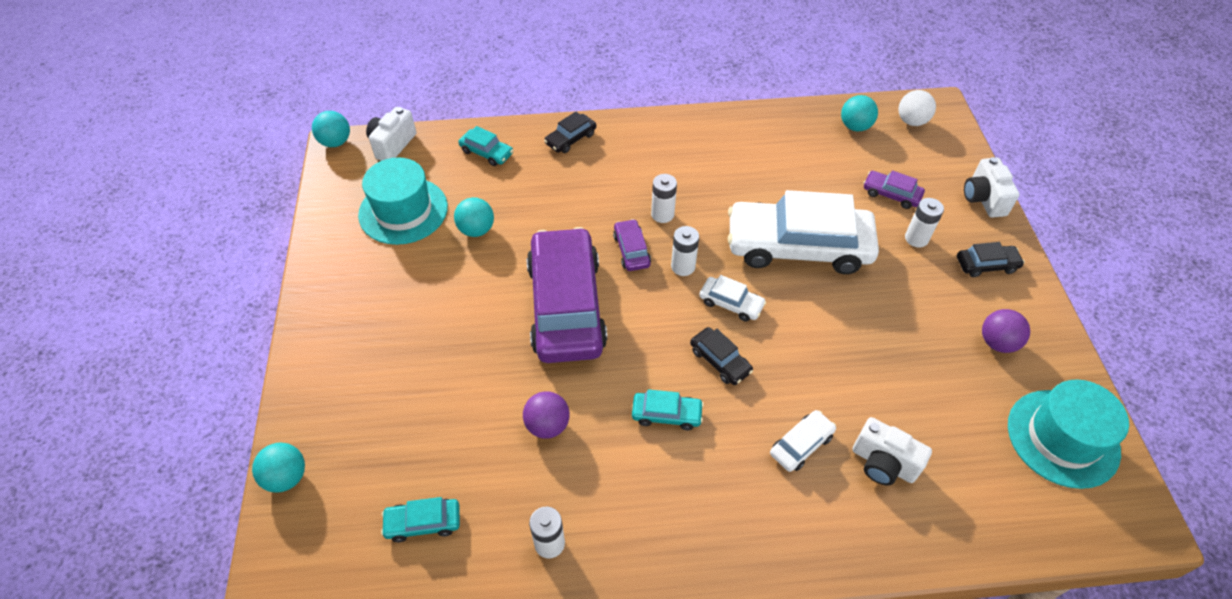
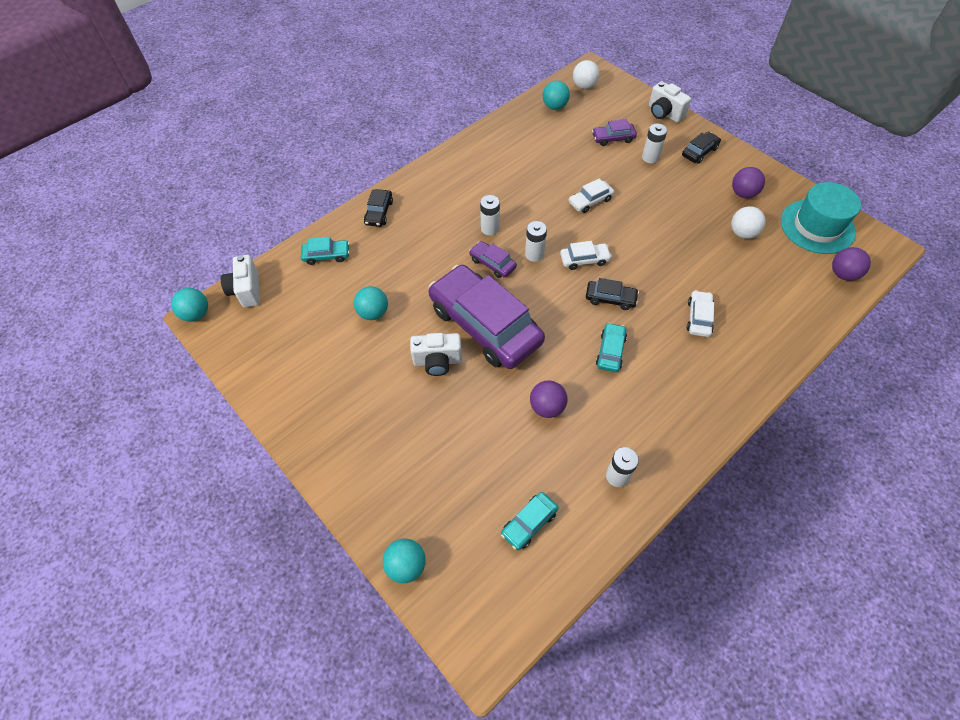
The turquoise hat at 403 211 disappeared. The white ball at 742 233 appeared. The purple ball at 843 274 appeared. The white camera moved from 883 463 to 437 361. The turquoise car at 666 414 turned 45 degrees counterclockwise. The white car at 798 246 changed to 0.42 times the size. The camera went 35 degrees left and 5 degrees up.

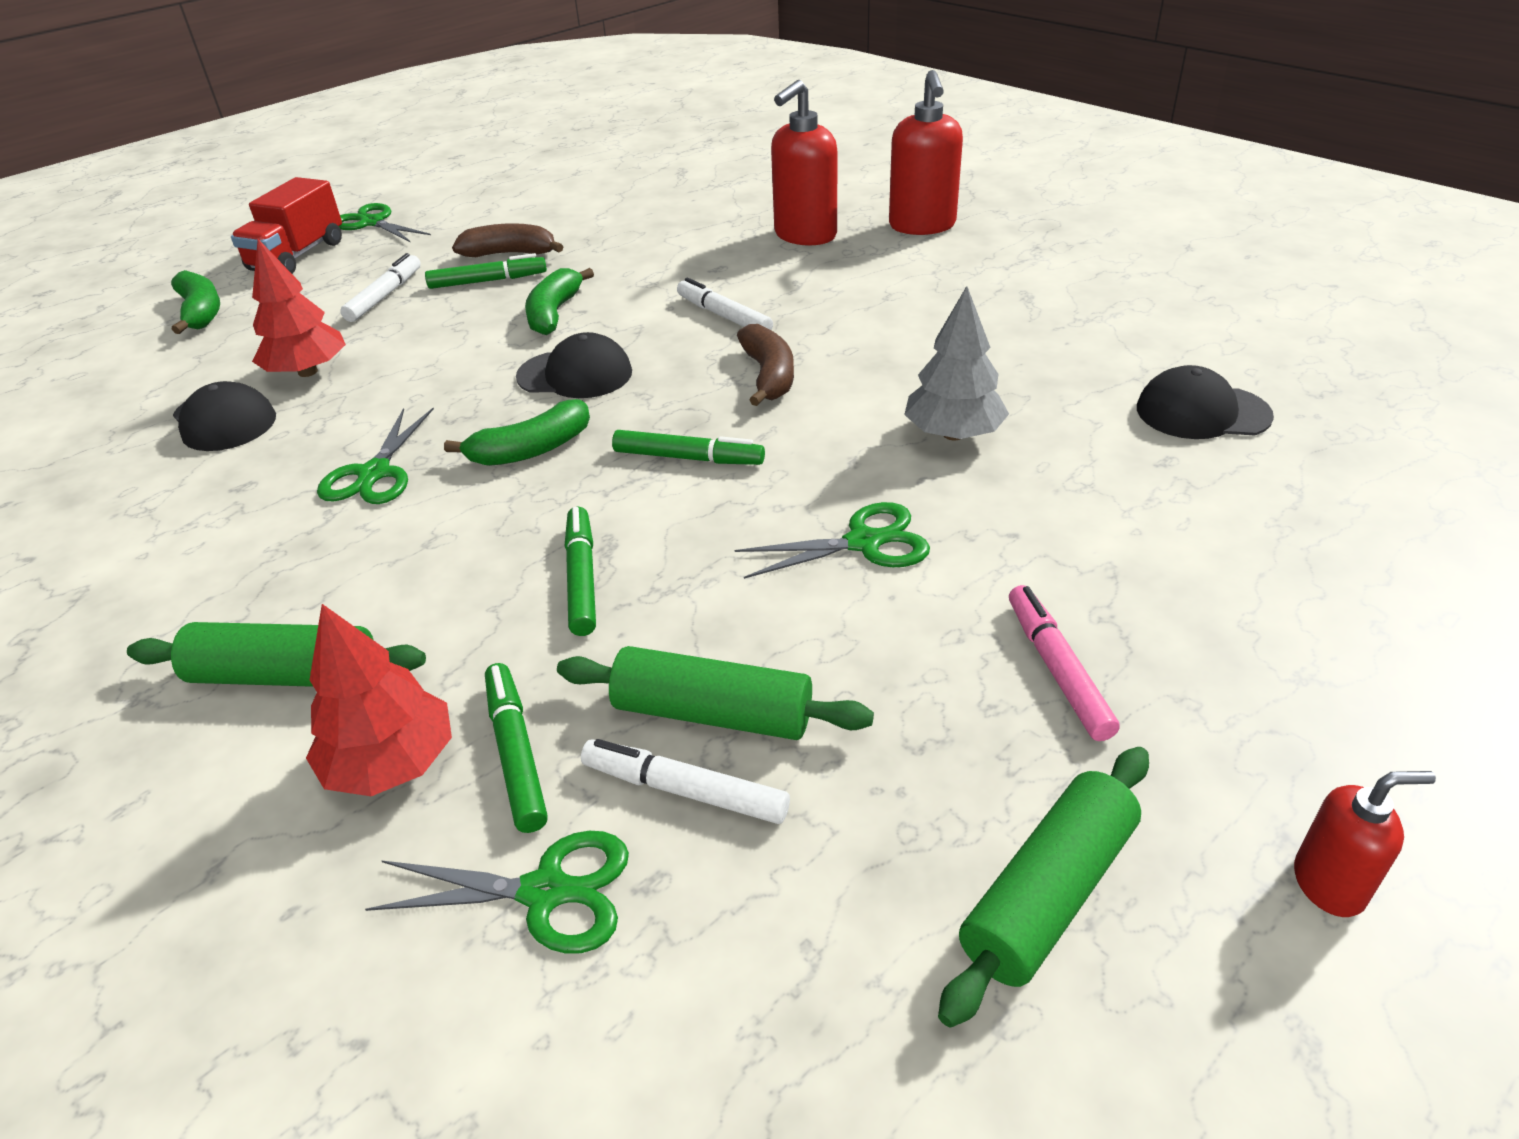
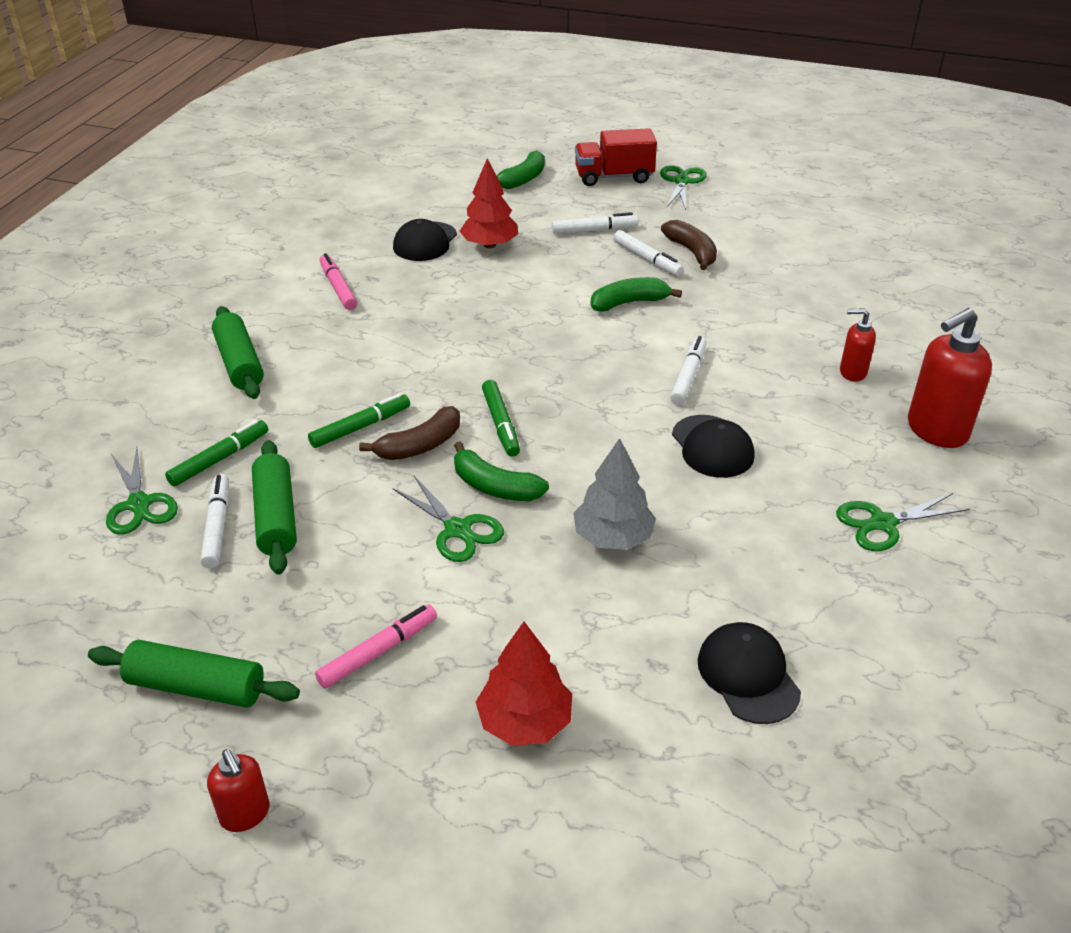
The pink marker at 338 287 appeared. The red tree moved from 392 764 to 525 722. The green scissors moved from 375 473 to 883 523. The green banana moved from 531 450 to 494 486. The black cap moved from 575 374 to 712 447. The brown banana moved from 769 376 to 420 446. The green marker at 488 281 became the white marker at 647 259. The red soap dispenser at 804 236 changed to 0.55 times the size. The camera went 60 degrees right and 0 degrees up.

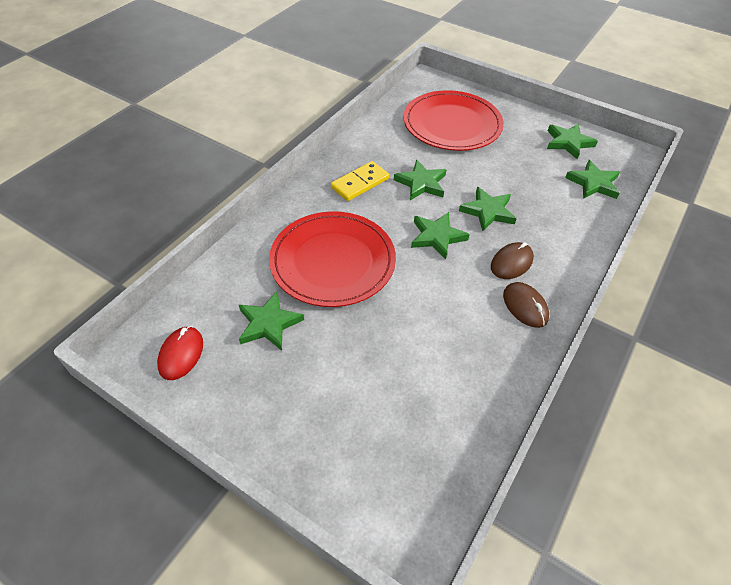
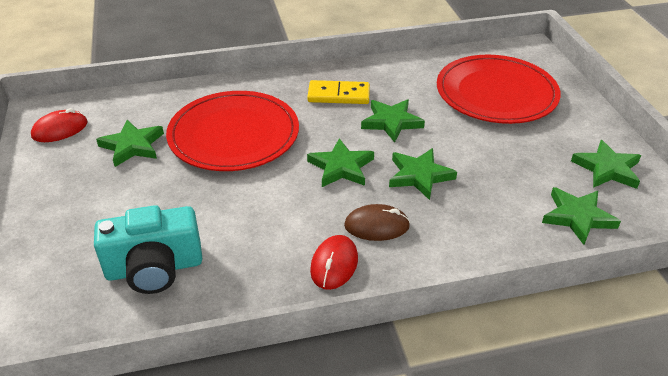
The turquoise camera at 154 268 appeared. The brown mouse at 525 306 became the red mouse at 334 264. The camera went 45 degrees right and 10 degrees down.

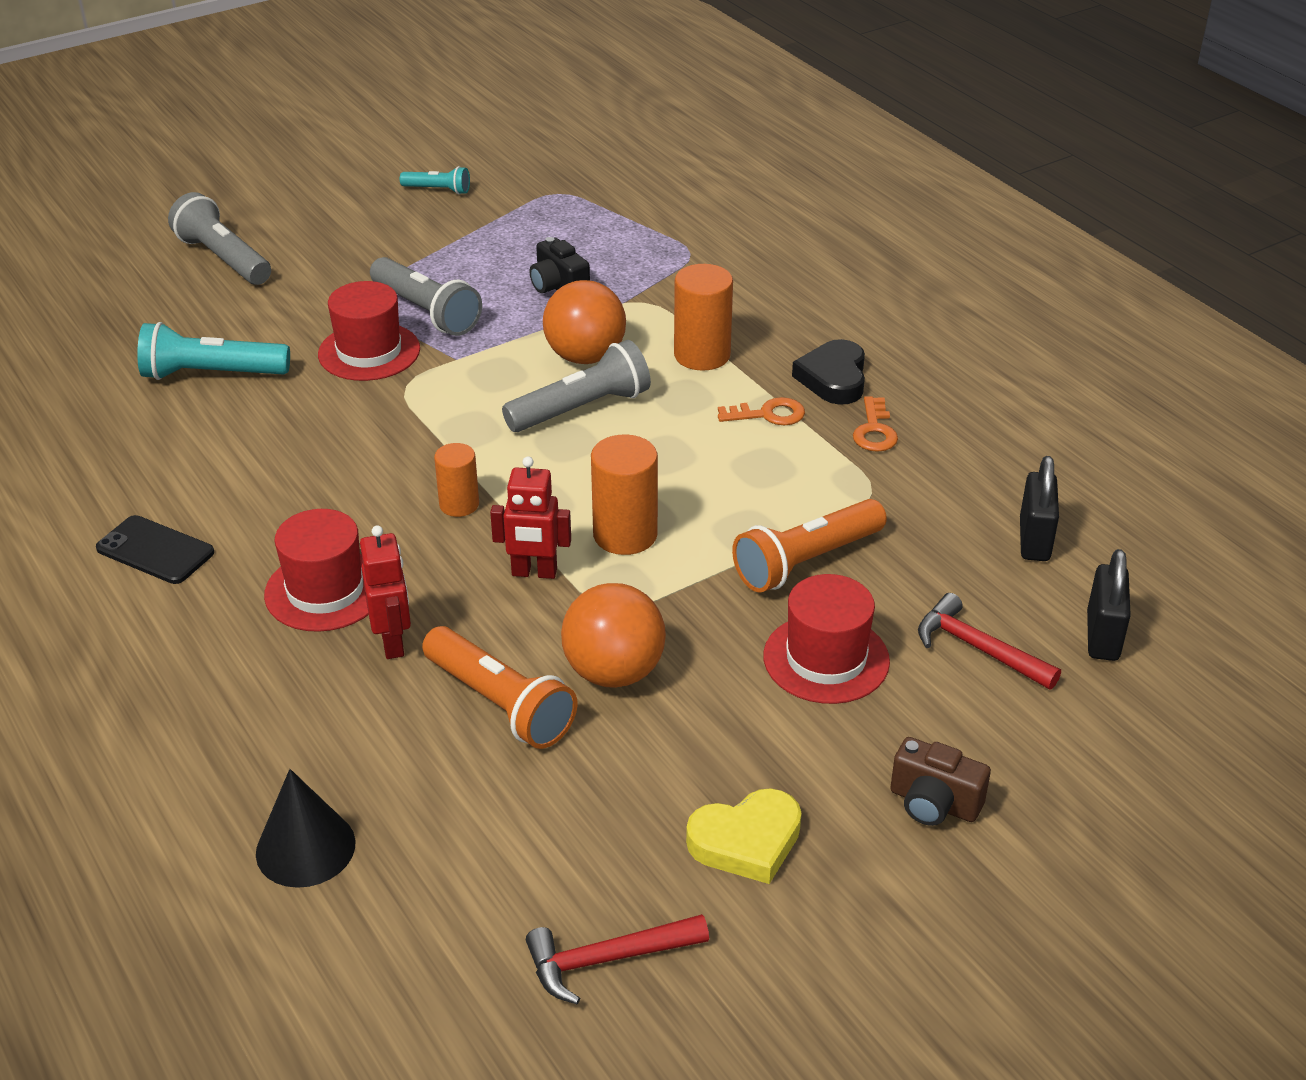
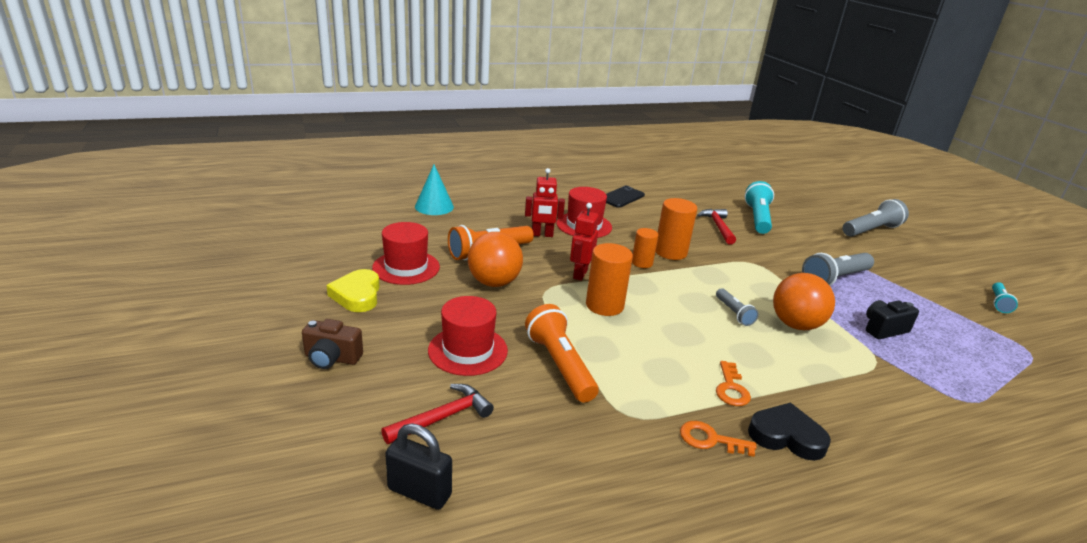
The black padlock at 1034 540 disappeared. The red hat moved from 369 352 to 406 267. The red hammer moved from 606 960 to 718 227. The orange cylinder moved from 702 355 to 670 252. The black cone at 305 848 became the turquoise cone at 434 206. The brown camera at 933 803 turned 120 degrees counterclockwise. The grey flashlight at 581 408 changed to 0.56 times the size. The camera went 100 degrees right and 10 degrees down.

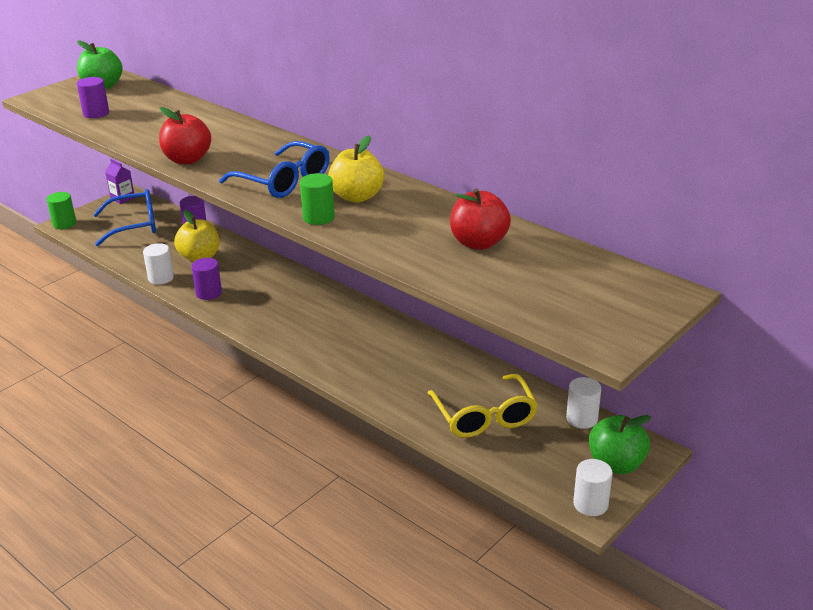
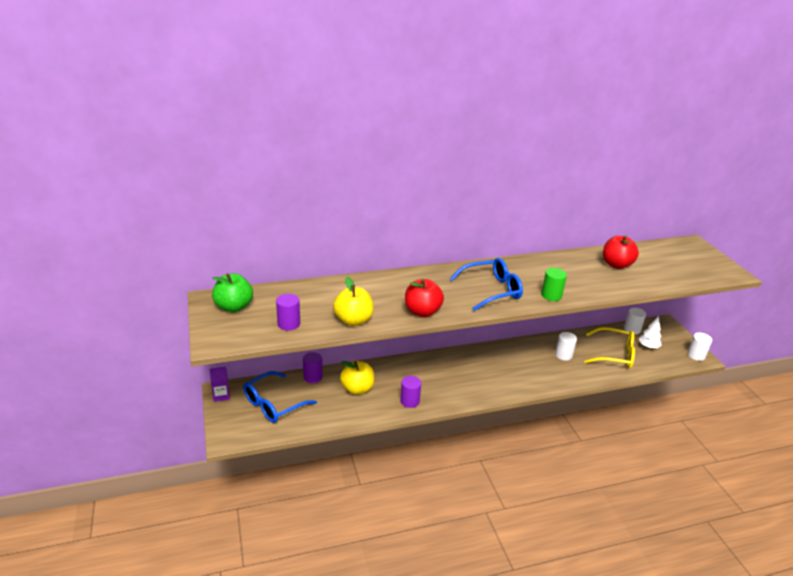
The green cylinder at 64 223 disappeared. The green apple at 616 464 disappeared. The white tree at 648 346 appeared. The white cylinder moved from 161 278 to 563 355. The yellow apple moved from 357 197 to 353 320. The blue glasses at 133 225 turned 150 degrees counterclockwise. The camera went 60 degrees left and 0 degrees up.

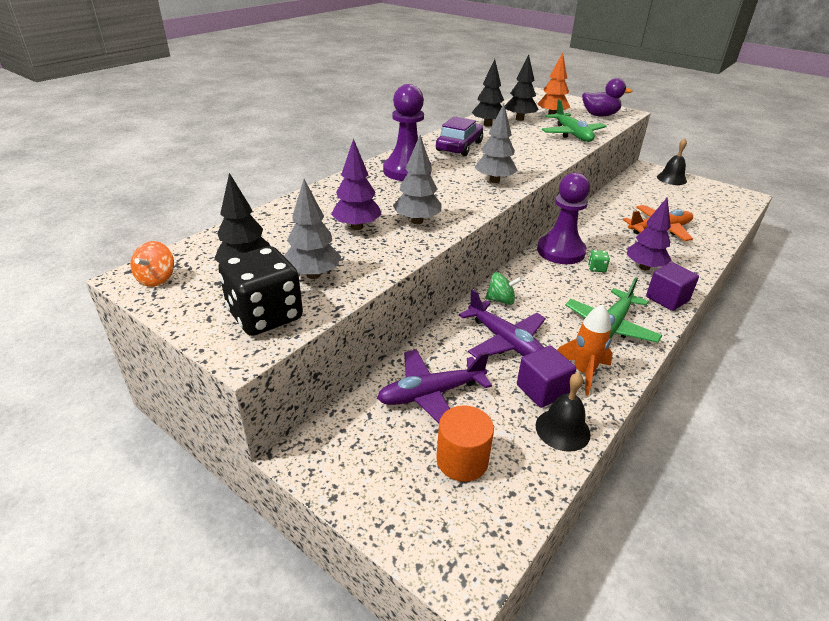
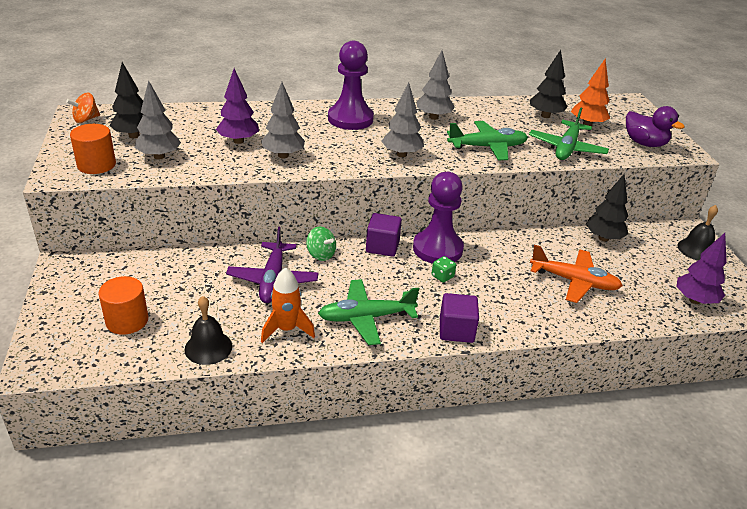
The purple plane at 430 394 disappeared. The green plane at 487 147 appeared. The black tree moved from 487 125 to 603 238. The purple cube moved from 542 390 to 382 246. The purple tree moved from 644 267 to 694 300. The black dice at 265 316 was replaced by the orange cylinder at 96 165. The purple car at 459 146 was replaced by the grey tree at 433 117. The camera went 40 degrees right and 0 degrees up.

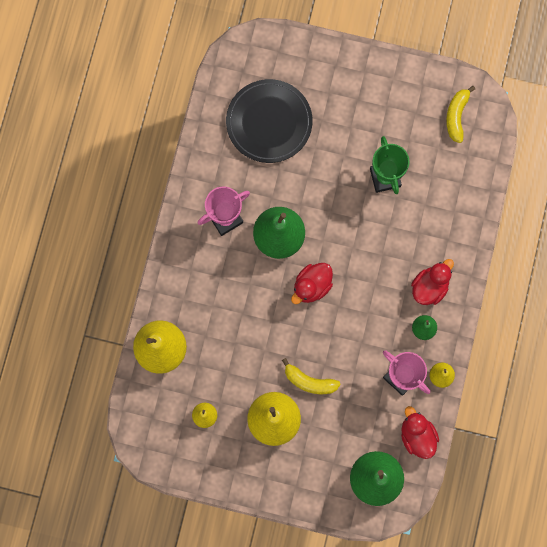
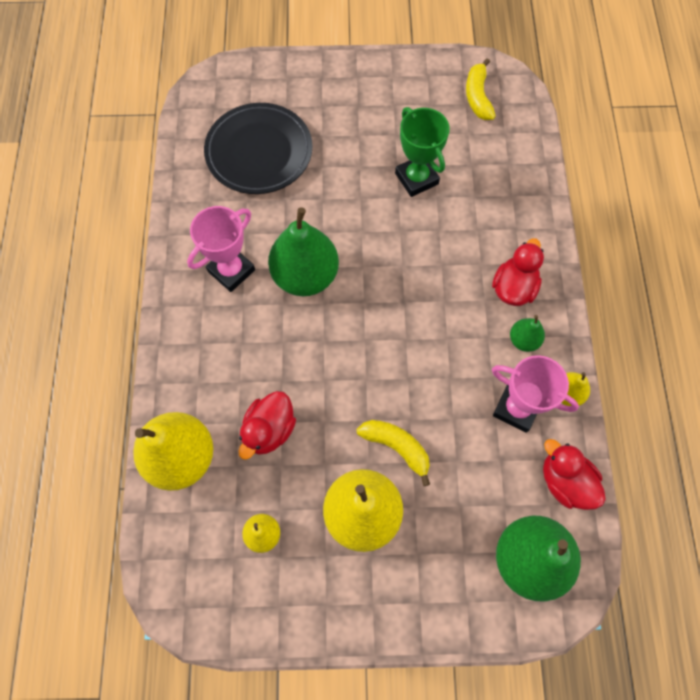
The red duck moved from 312 286 to 269 430. The yellow banana at 309 381 turned 150 degrees counterclockwise. The camera went 15 degrees left and 10 degrees down.

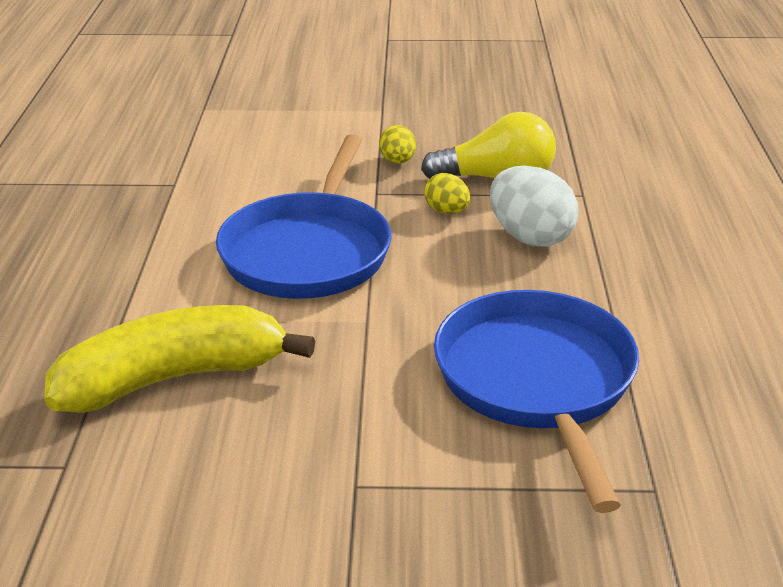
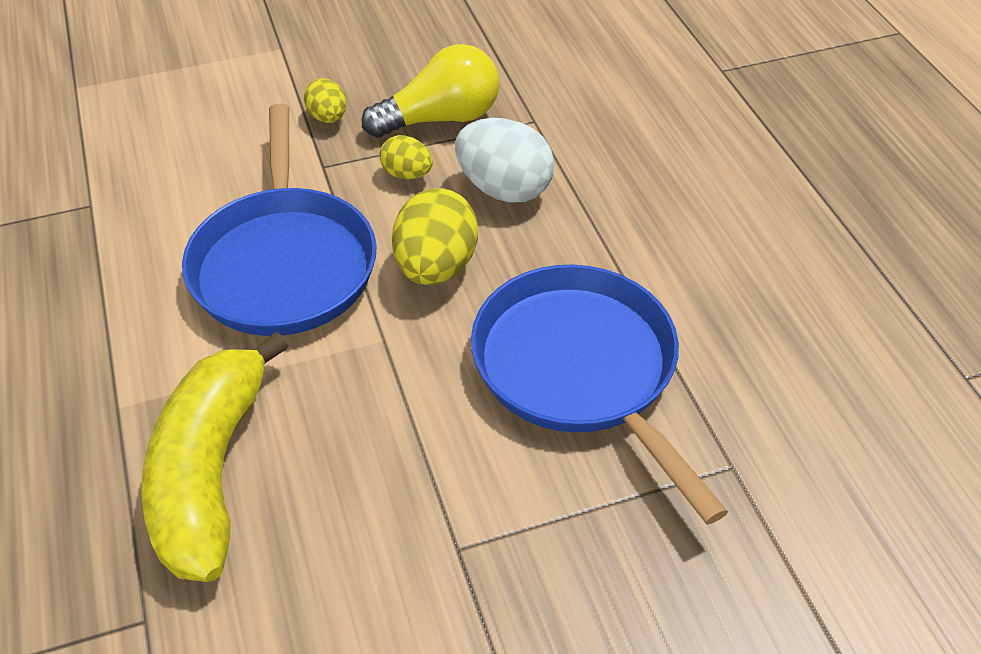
The yellow egg at 436 267 appeared. The yellow banana at 173 379 turned 45 degrees counterclockwise. The camera went 20 degrees left and 15 degrees up.

